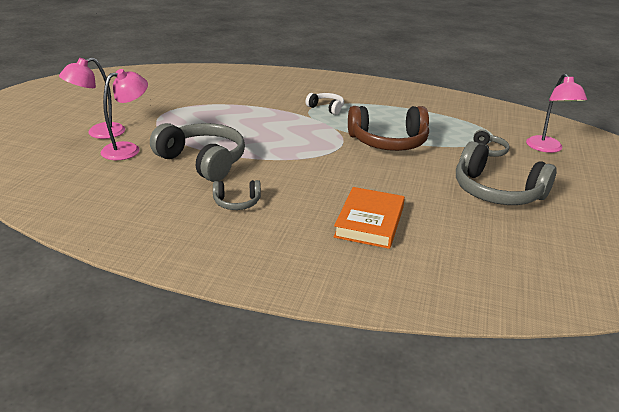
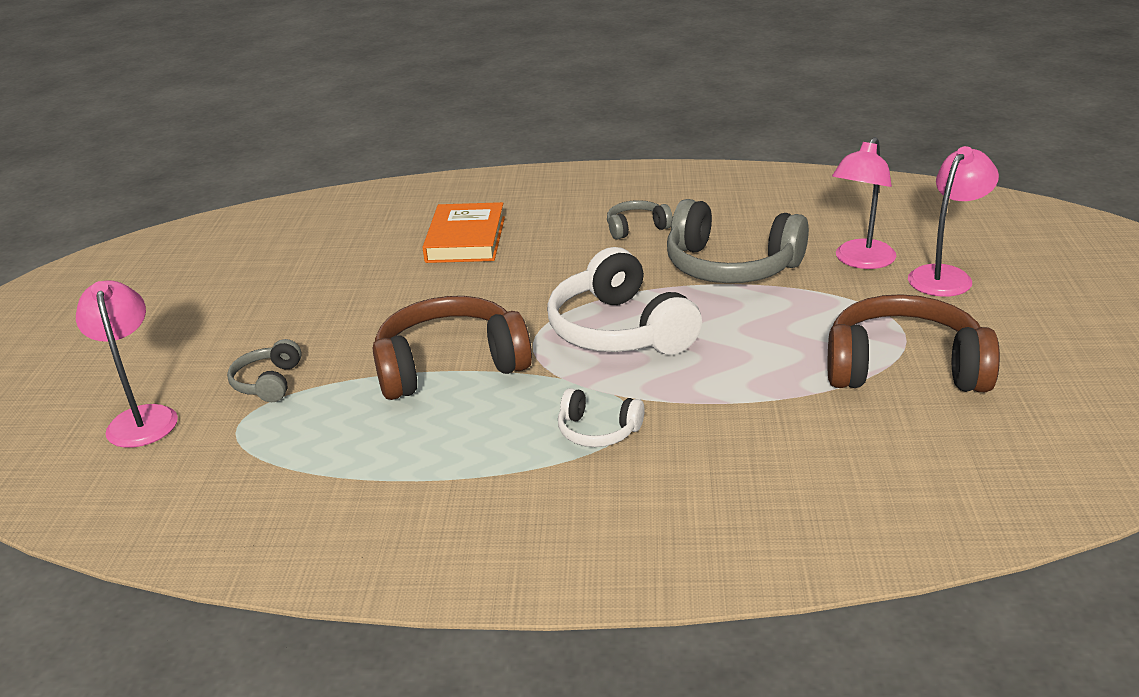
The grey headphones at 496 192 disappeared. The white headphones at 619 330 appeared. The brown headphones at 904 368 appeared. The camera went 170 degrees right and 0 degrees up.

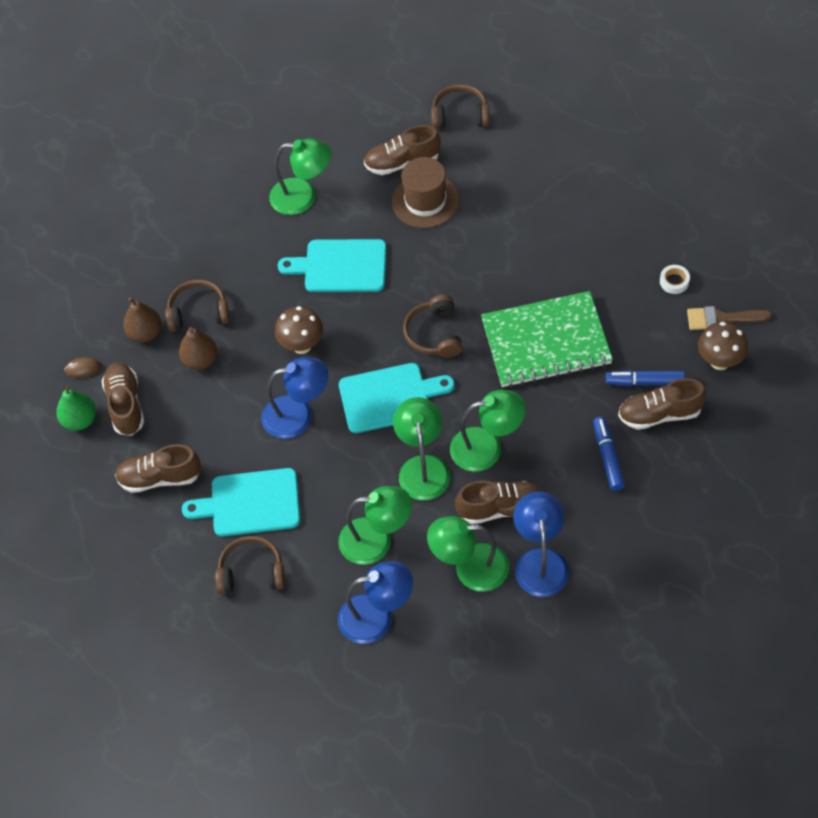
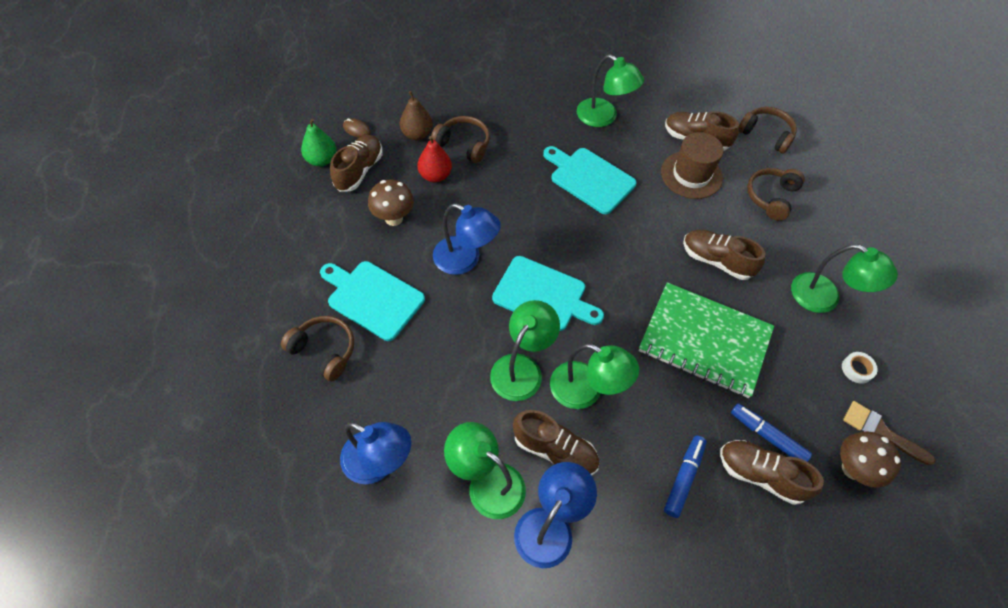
The brown shoe moved from 160 478 to 716 261. The brown mushroom moved from 302 345 to 394 218. The green lamp moved from 377 540 to 824 298. The brown headphones moved from 434 334 to 771 197. The brown pear at 200 360 became the red pear at 435 175. The camera went 30 degrees right and 0 degrees up.

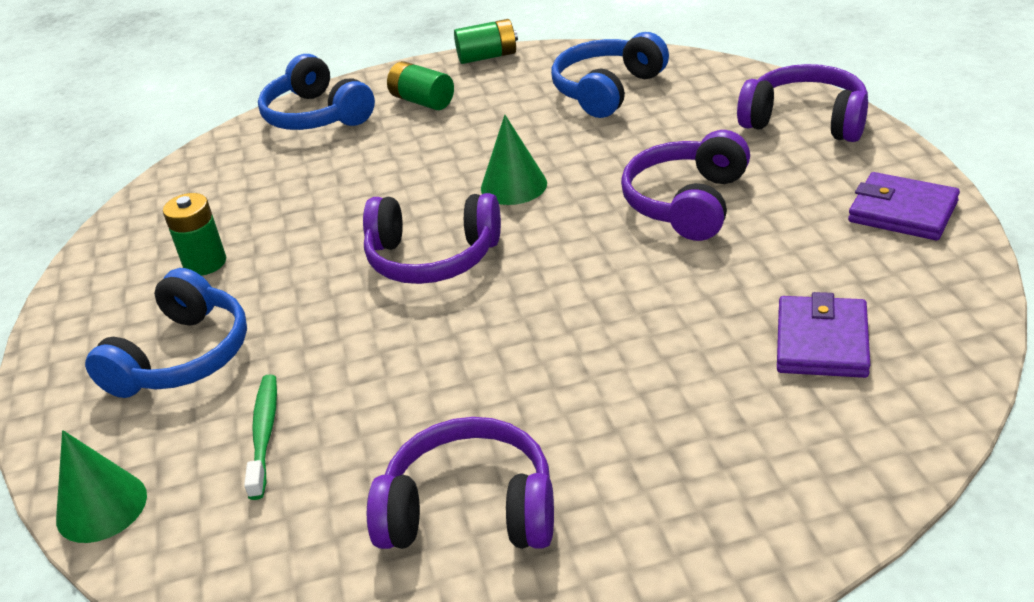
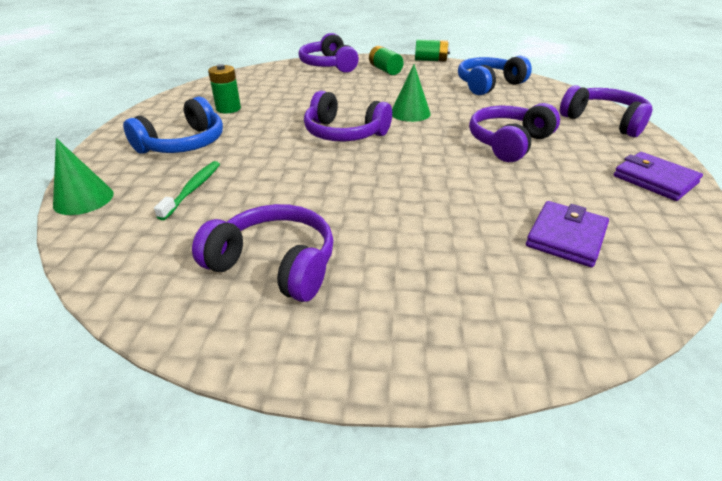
The blue headphones at 317 115 became the purple headphones at 328 65. The camera went 15 degrees right and 0 degrees up.

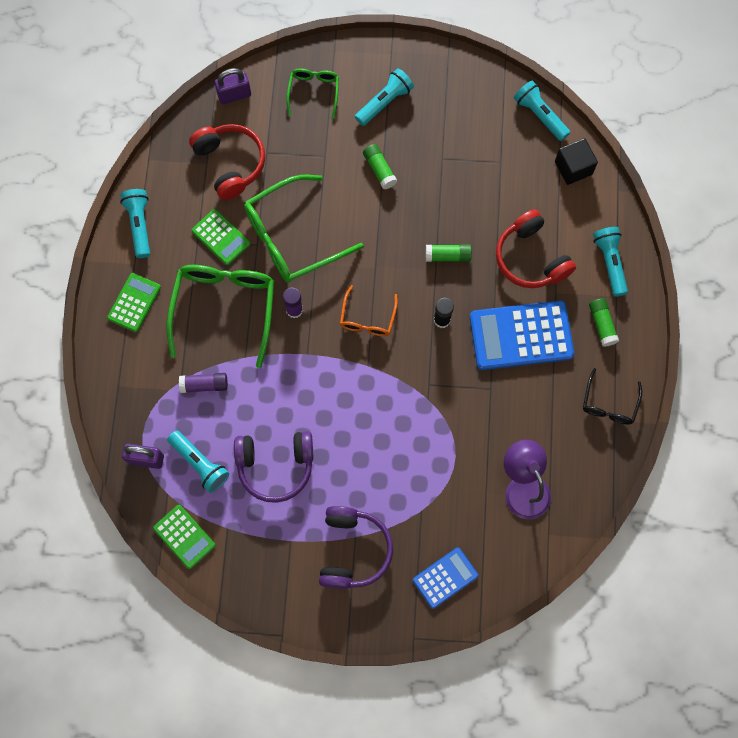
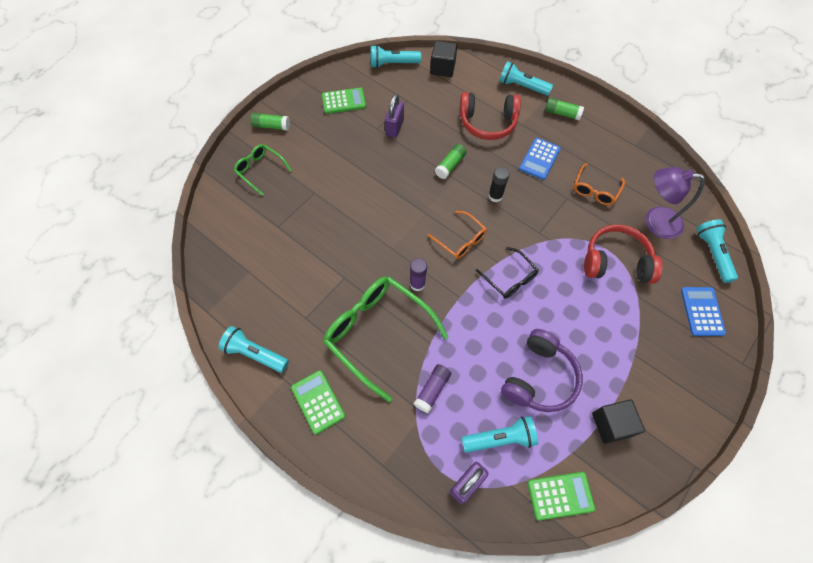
The green glasses at 293 237 disappeared. The purple headphones at 353 550 disappeared. The orange glasses at 595 189 appeared. The black cube at 611 424 appeared. The red headphones moved from 230 164 to 616 262. The green calculator moved from 221 237 to 343 101. The purple padlock moved from 234 95 to 394 127. The turquoise flashlight moved from 384 102 to 712 254. The green glue stick moved from 379 170 to 271 126. The black glasses moved from 609 403 to 509 278. The blue calculator at 521 335 changed to 0.56 times the size. The camera went 55 degrees left and 10 degrees down.

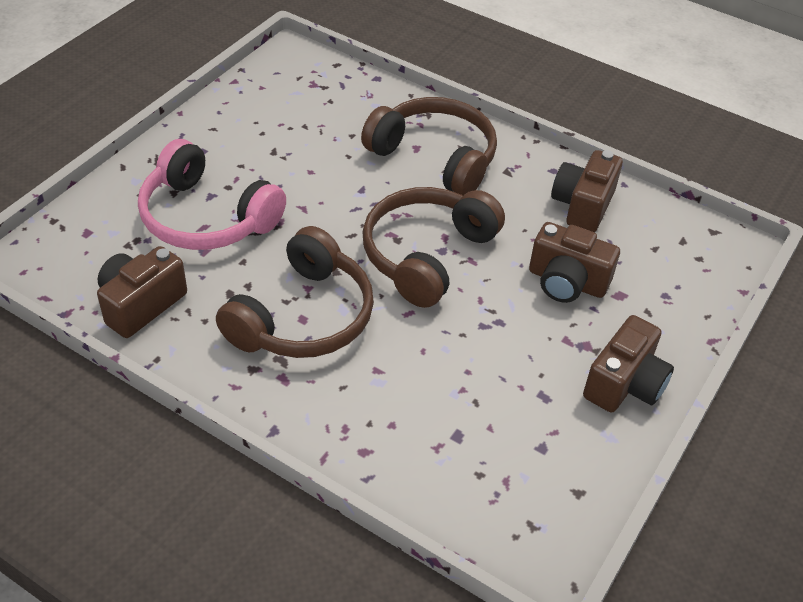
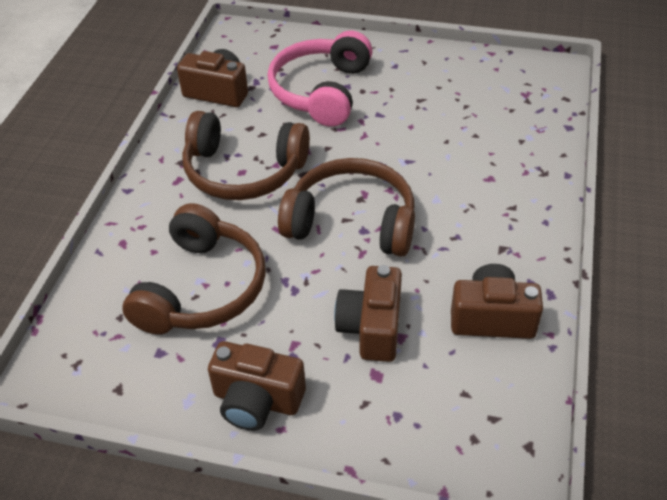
The brown headphones moved from 435 157 to 201 288. The camera went 75 degrees right and 0 degrees up.

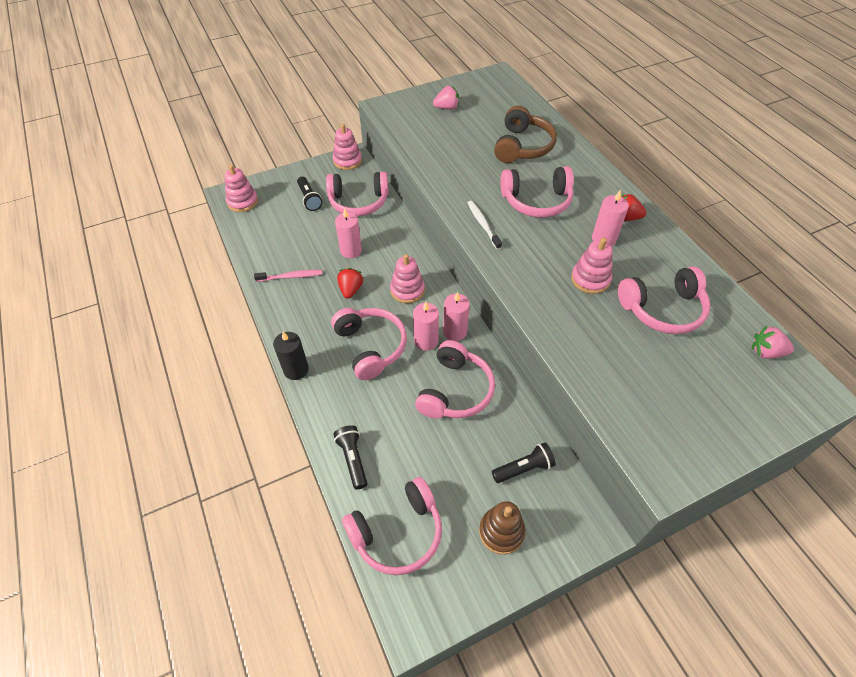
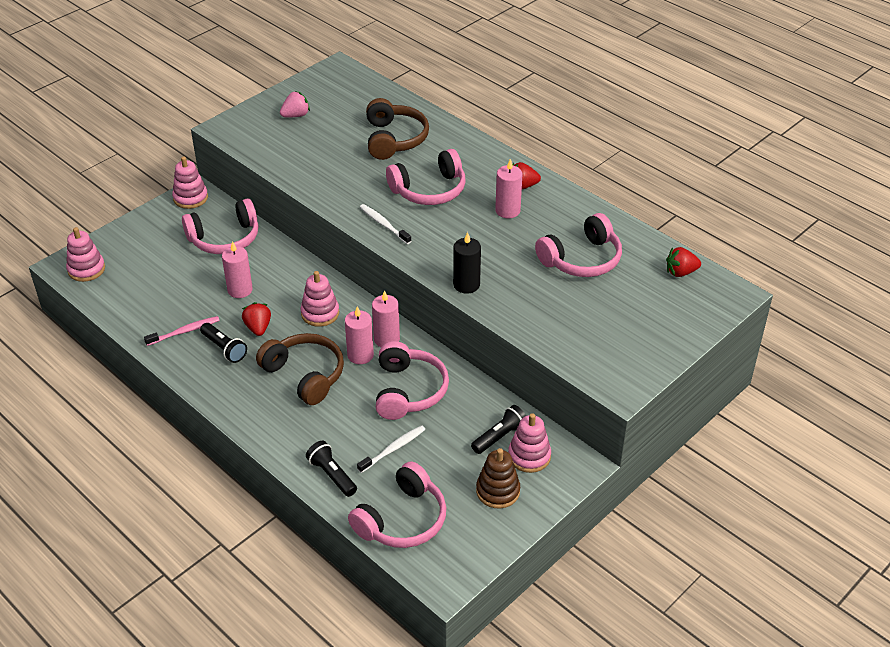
The white toothbrush at 393 449 appeared. The black candle moved from 296 369 to 466 285. The black flashlight moved from 309 199 to 224 349. The pink stacking toy moved from 590 279 to 529 456. The pink headphones at 370 347 became the brown headphones at 304 375. The pink strawberry at 766 352 became the red strawberry at 680 272. The camera went 20 degrees left and 10 degrees down.

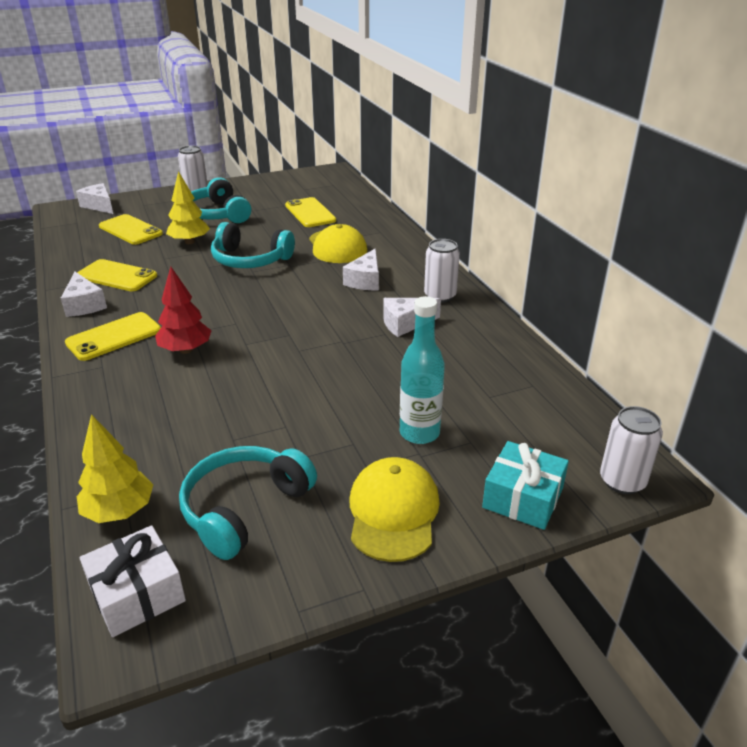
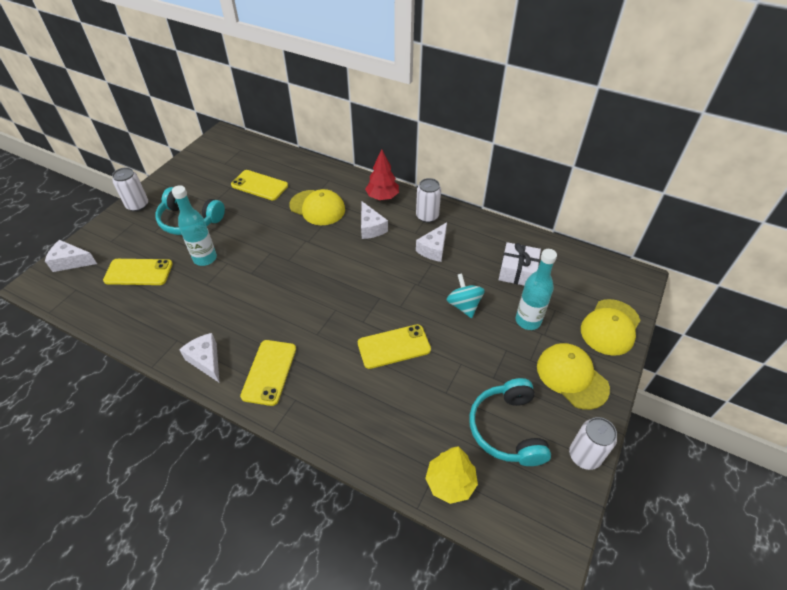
The turquoise headphones at 250 260 disappeared. The turquoise spinning top at 464 305 appeared. The yellow phone moved from 117 276 to 394 346. The white gift moved from 137 593 to 517 271. The red tree moved from 186 350 to 382 197. The white can moved from 622 481 to 584 456. The yellow tree at 189 242 was replaced by the turquoise bottle at 205 258. The turquoise gift at 523 498 was replaced by the yellow cap at 610 327. The white cheese at 84 305 turned 150 degrees counterclockwise. The camera went 40 degrees left and 15 degrees up.

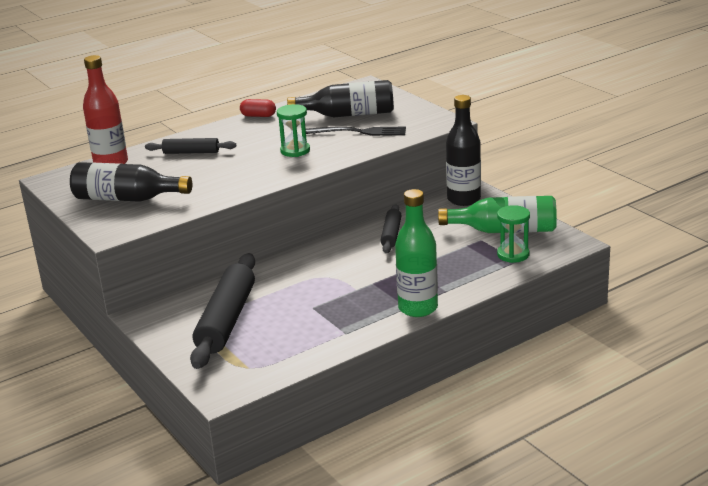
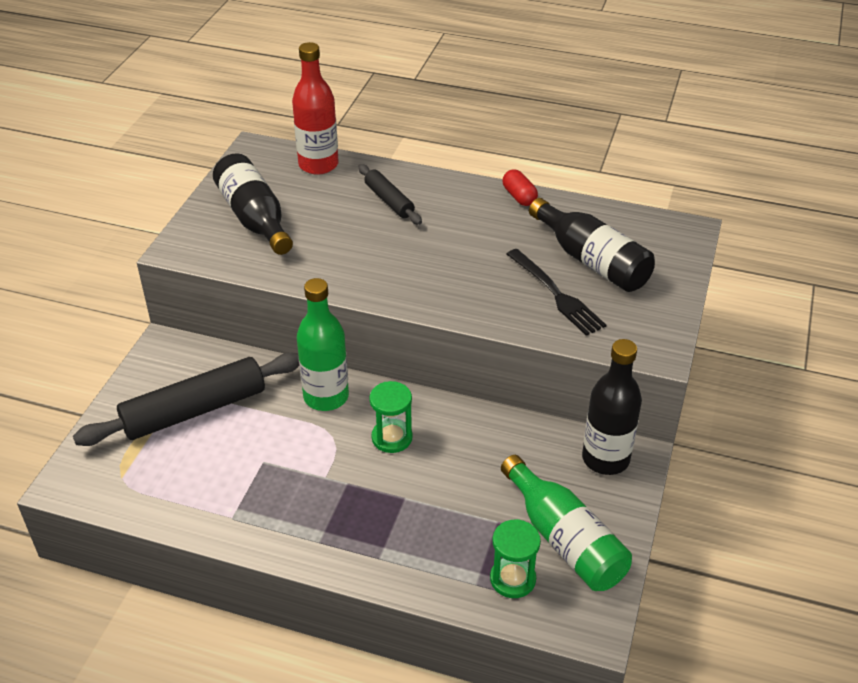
The black rolling pin at 391 234 disappeared. The green hourglass moved from 295 151 to 392 438. The green bottle moved from 418 308 to 326 397. The camera went 50 degrees right and 15 degrees up.

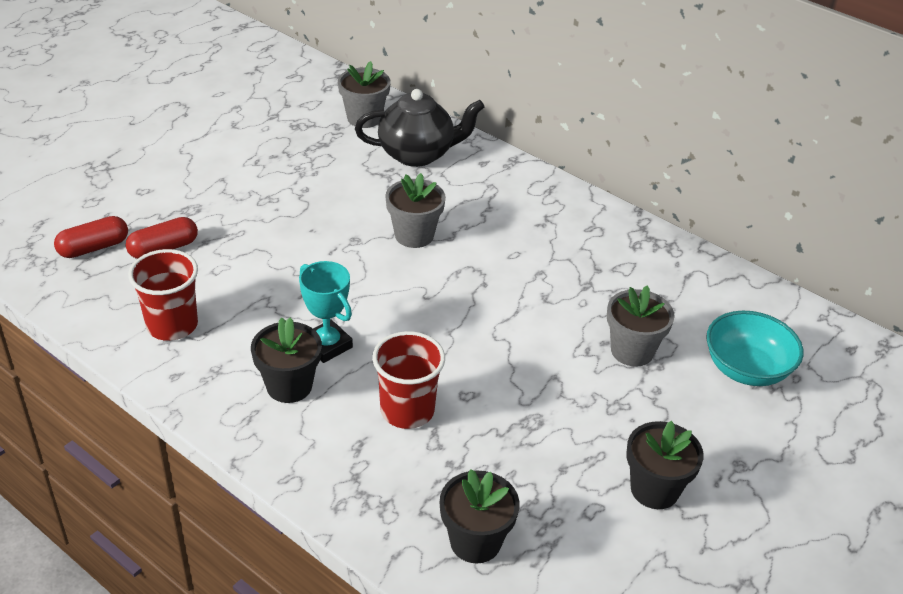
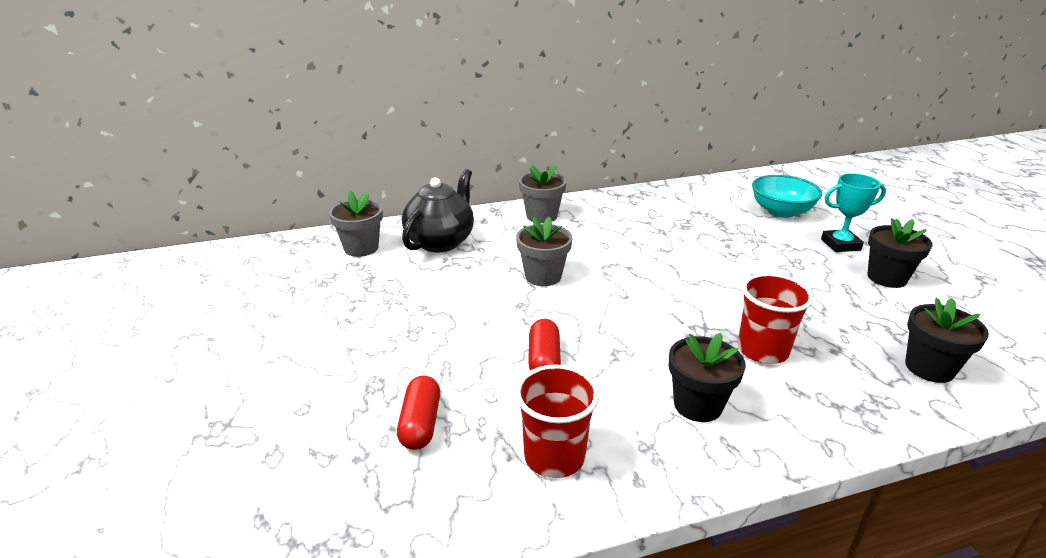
The red capsule moved from 94 248 to 544 360. The turquoise trophy moved from 327 345 to 840 244. The grey flower pot moved from 632 351 to 541 216. The camera went 55 degrees left and 10 degrees down.

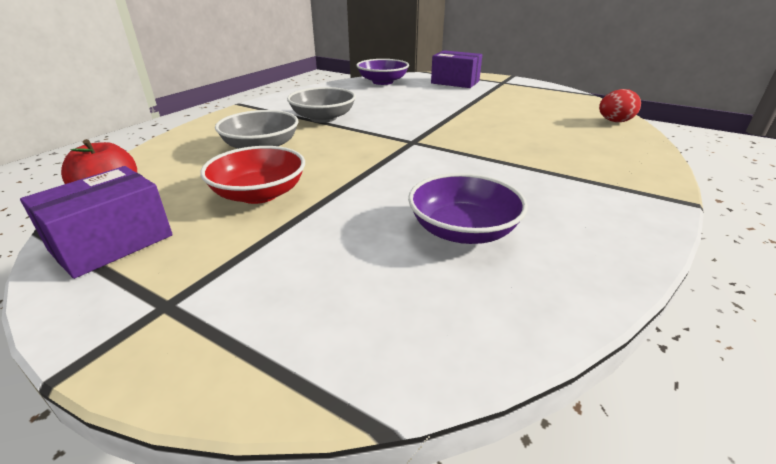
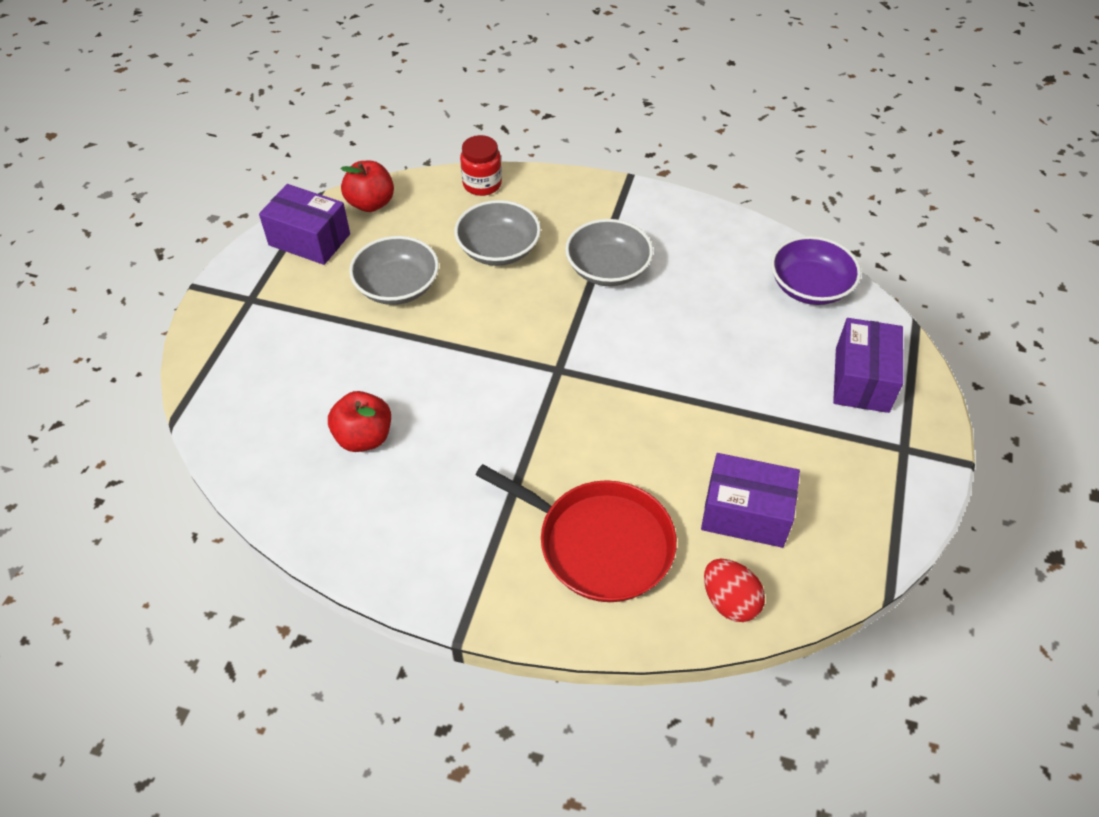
The red jar at 482 184 appeared. The red pan at 598 543 appeared. The purple box at 745 513 appeared. The purple bowl at 463 230 was replaced by the red apple at 364 437. The red bowl at 259 194 became the grey bowl at 397 287. The camera went 75 degrees right and 20 degrees up.

